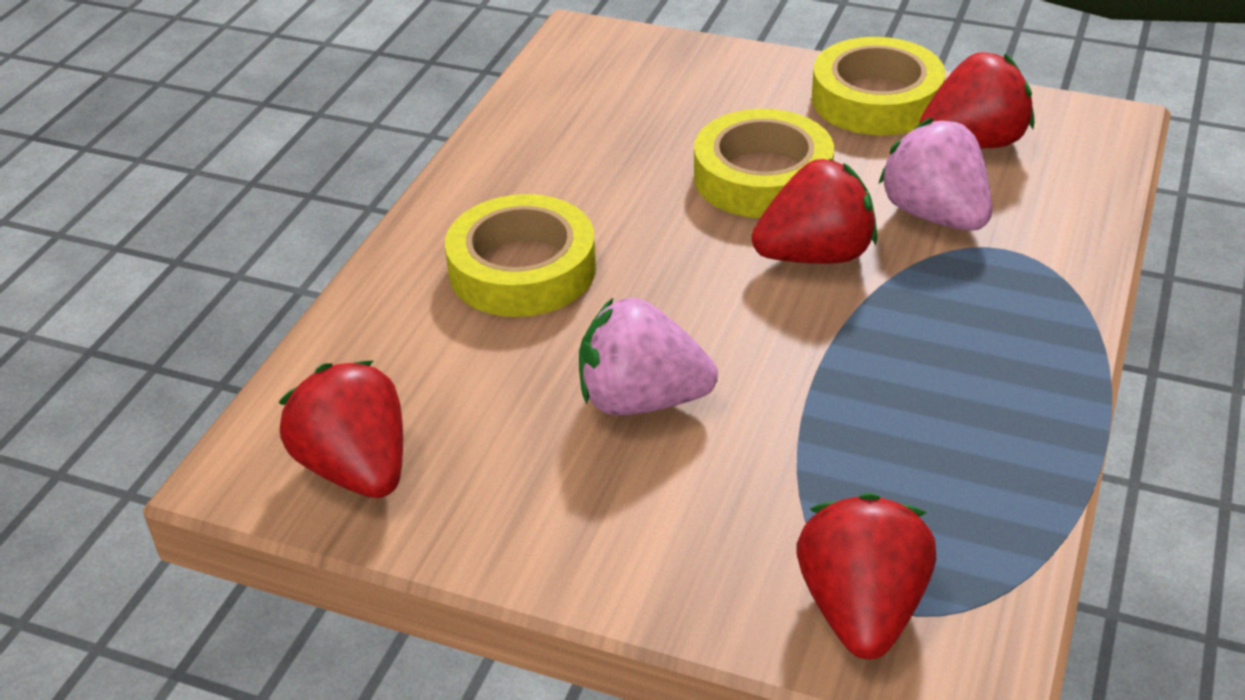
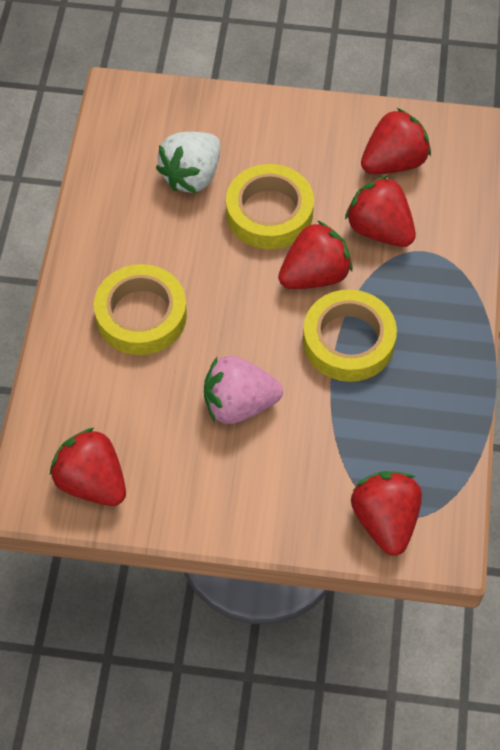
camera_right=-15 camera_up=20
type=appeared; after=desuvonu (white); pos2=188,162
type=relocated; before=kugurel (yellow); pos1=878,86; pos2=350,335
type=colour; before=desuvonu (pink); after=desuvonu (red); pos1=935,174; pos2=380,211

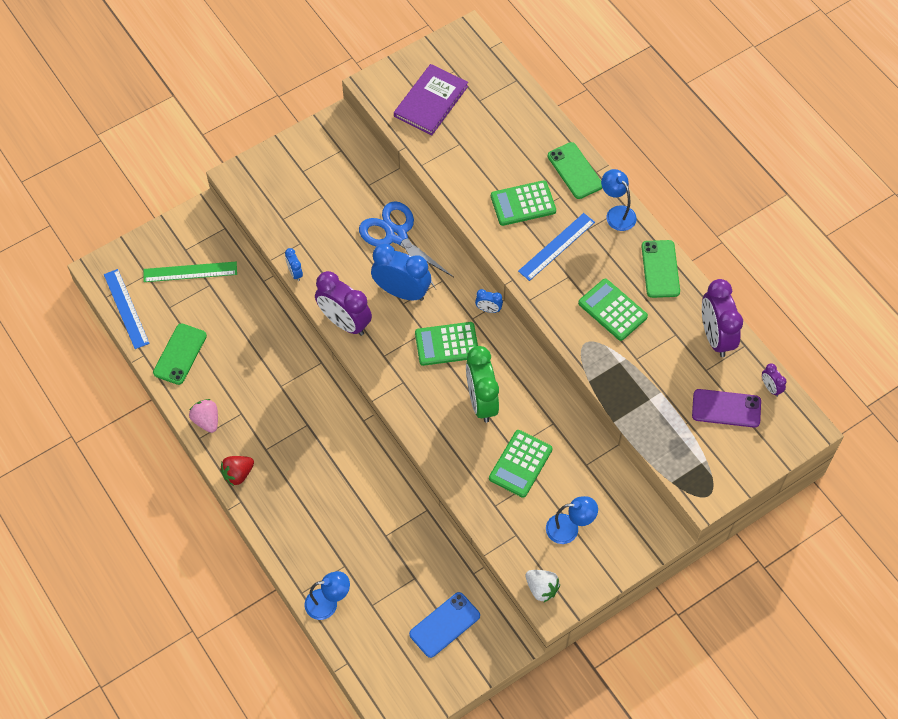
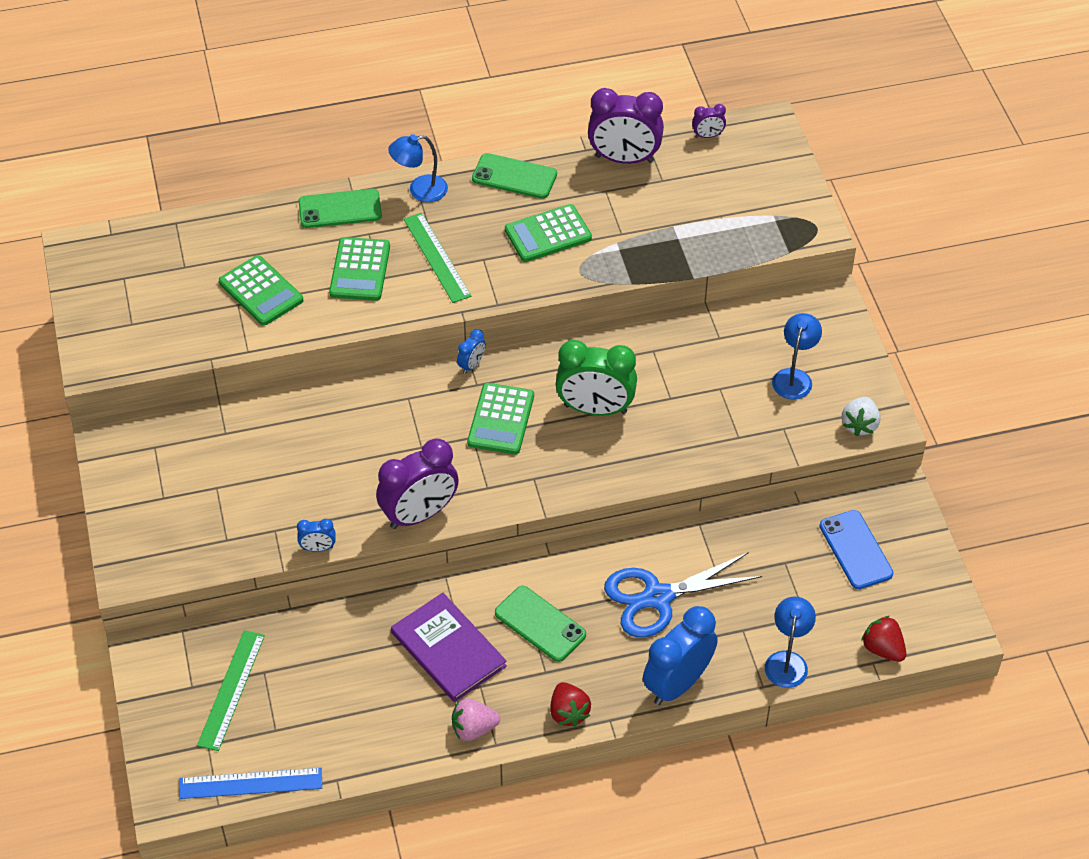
camera_right=-70 camera_up=-10
type=relocated; before=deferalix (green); pos1=521,464; pos2=261,290
type=relocated; before=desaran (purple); pos1=431,99; pos2=449,647
type=colour; before=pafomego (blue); after=pafomego (green); pos1=556,247; pos2=437,258
type=relocated; before=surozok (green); pos1=180,354; pos2=540,624
type=relocated; before=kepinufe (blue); pos1=406,245; pos2=683,595
type=relocated; before=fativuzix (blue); pos1=401,272; pos2=680,655
type=spun; before=desuvonu (white); pos1=543,586; pos2=861,416; turn=135
type=appeared; after=desuvonu (red); pos2=883,639
type=missing; before=surozok (purple); pos1=726,408

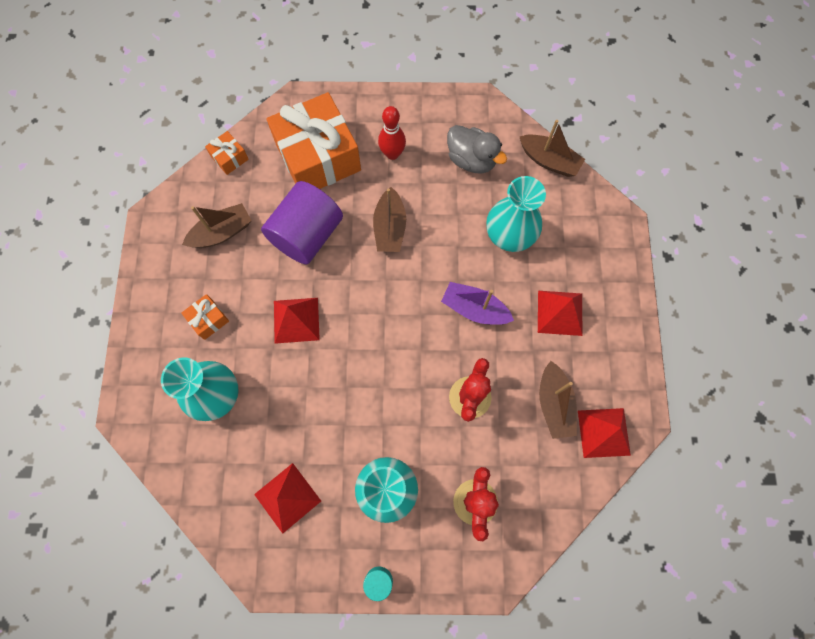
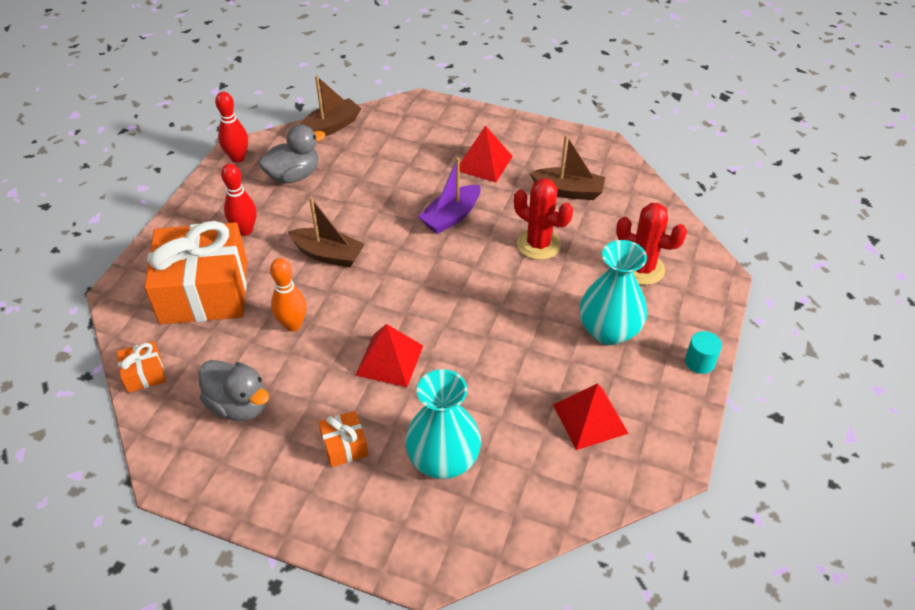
camera_right=-70 camera_up=-25
type=exchanged; before=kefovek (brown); after=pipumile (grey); pos1=217,225; pos2=234,390
type=appeared; after=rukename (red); pos2=231,127
type=exchanged; before=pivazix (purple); after=rukename (orange); pos1=302,222; pos2=288,295
type=missing; before=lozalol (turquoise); pos1=516,214
type=missing; before=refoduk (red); pos1=604,433

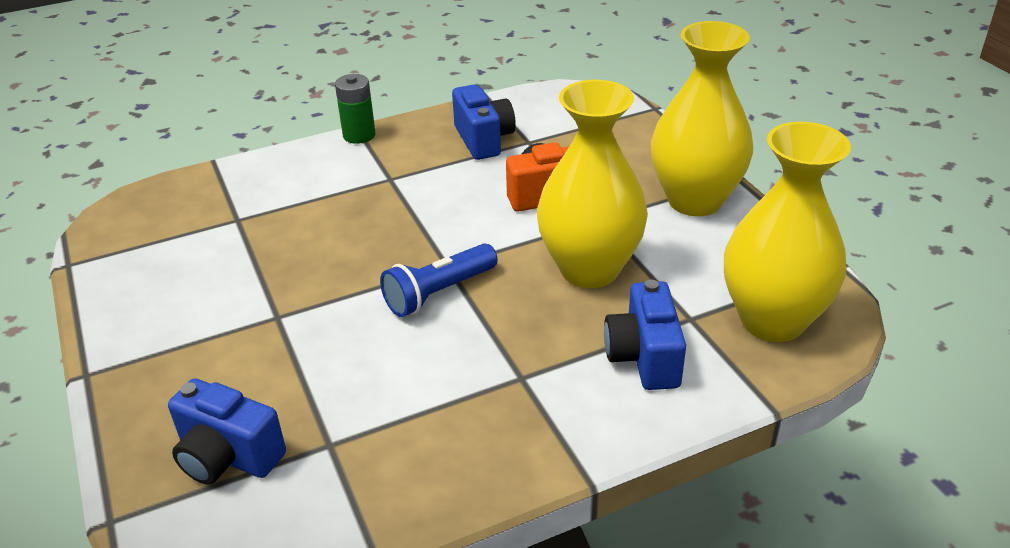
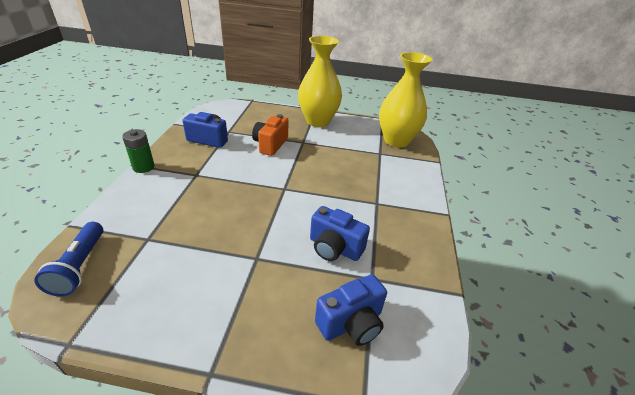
camera_right=-60 camera_up=0
type=relocated; before=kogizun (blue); pos1=439,280; pos2=68,259
type=relocated; before=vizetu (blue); pos1=645,334; pos2=340,233
type=missing; before=lozalol (yellow); pos1=592,184

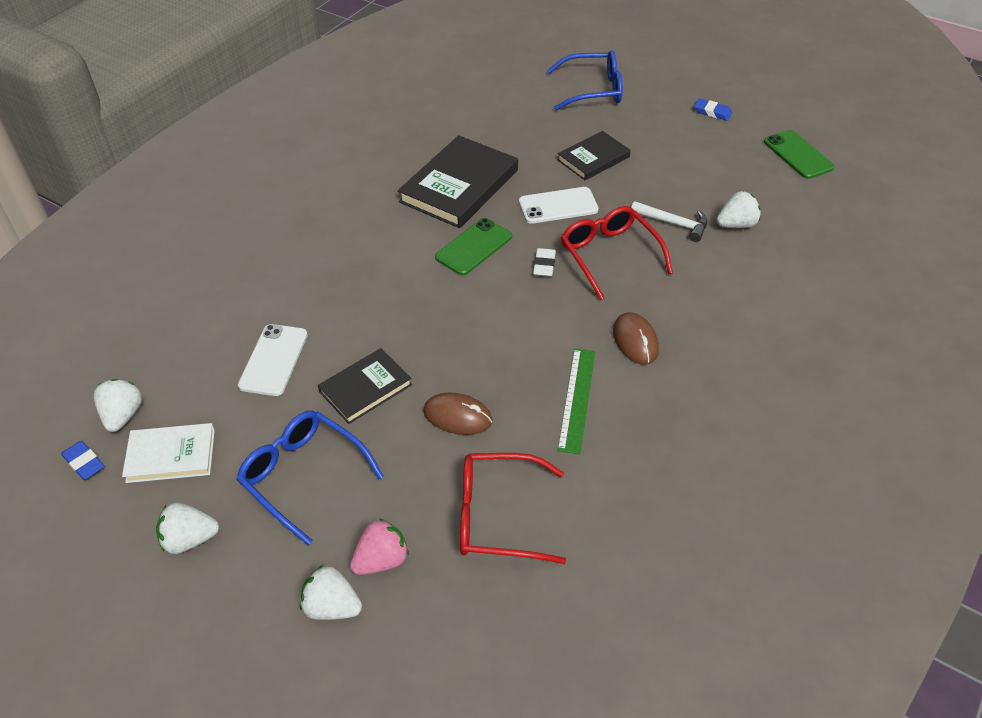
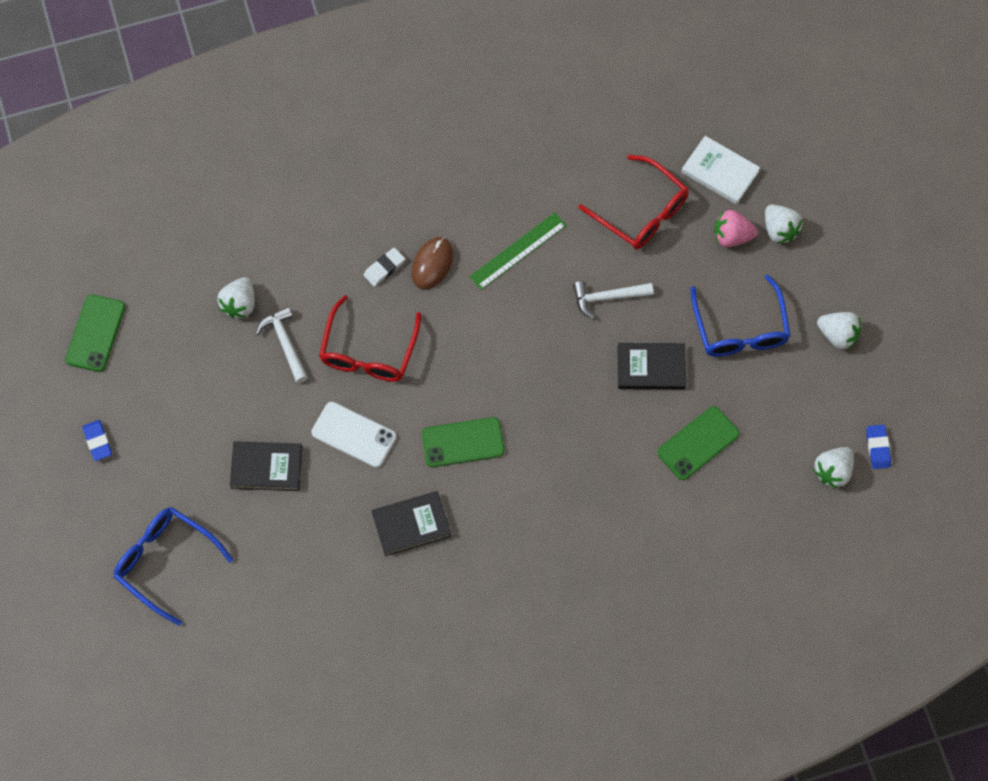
camera_right=-140 camera_up=20
type=spun; before=desuvonu (white); pos1=738,209; pos2=236,297; turn=-90
type=relocated; before=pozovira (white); pos1=544,262; pos2=384,267
type=size; before=desaran (black); pos1=458,181; pos2=412,523; scale=0.59
type=exchanged; before=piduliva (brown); after=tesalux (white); pos1=458,414; pos2=613,300
type=colour; before=surozok (white); after=surozok (green); pos1=273,360; pos2=698,443
type=relocated; before=desaran (white); pos1=168,453; pos2=720,170

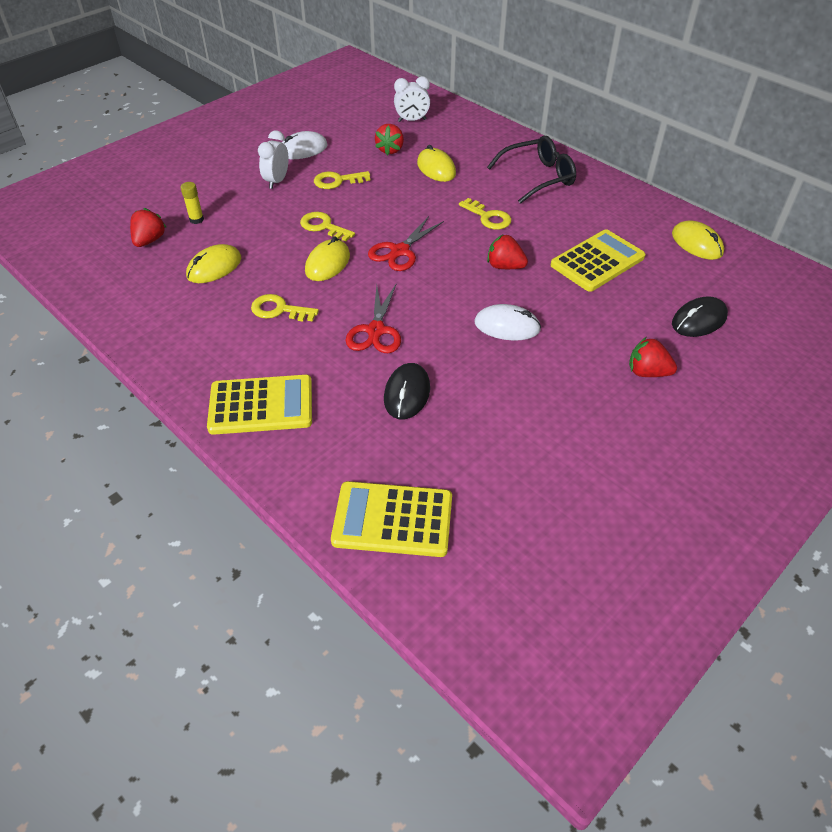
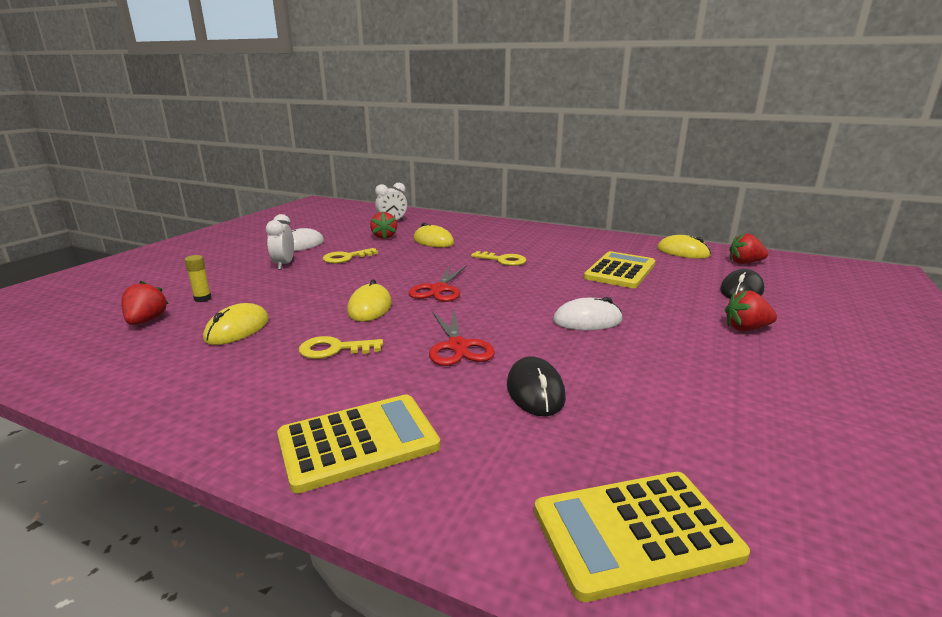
camera_right=-20 camera_up=-25
type=relocated; before=desuvonu (red); pos1=507,251; pos2=749,248
type=missing; before=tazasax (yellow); pos1=327,226
type=missing; before=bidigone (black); pos1=531,170

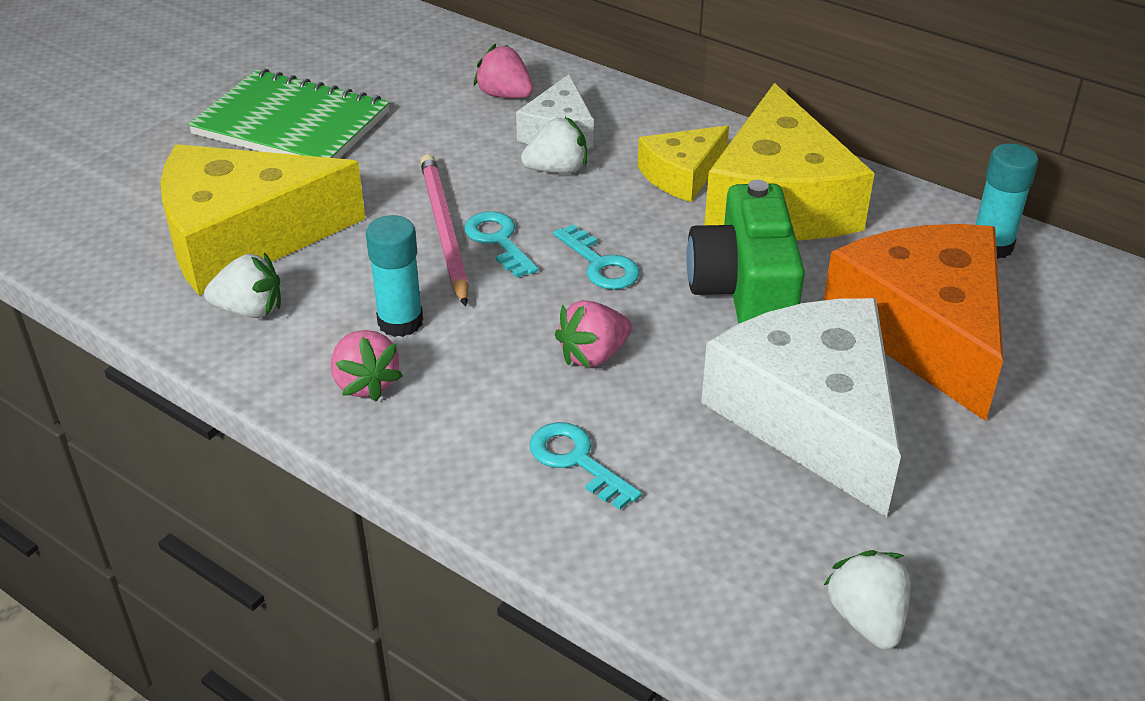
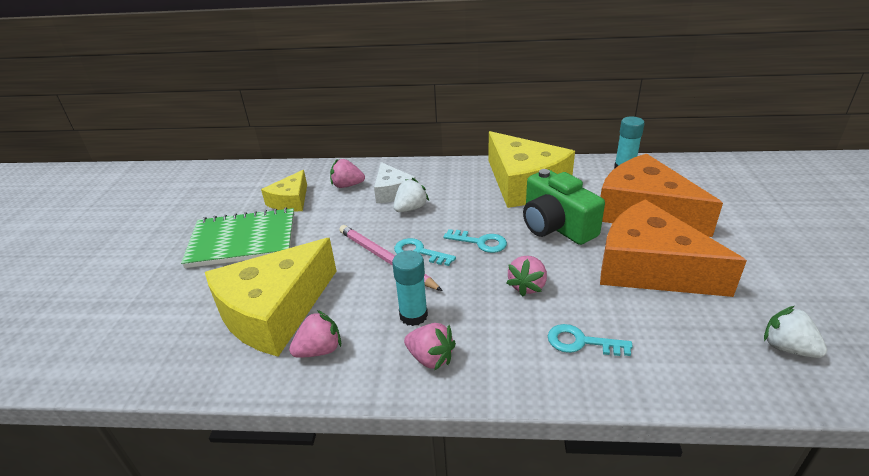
camera_right=-30 camera_up=-5
type=relocated; before=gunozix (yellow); pos1=683,163; pos2=284,191
type=colour; before=desuvonu (white); after=desuvonu (pink); pos1=242,285; pos2=315,334
type=colour; before=gunozix (white); after=gunozix (orange); pos1=801,407; pos2=673,248

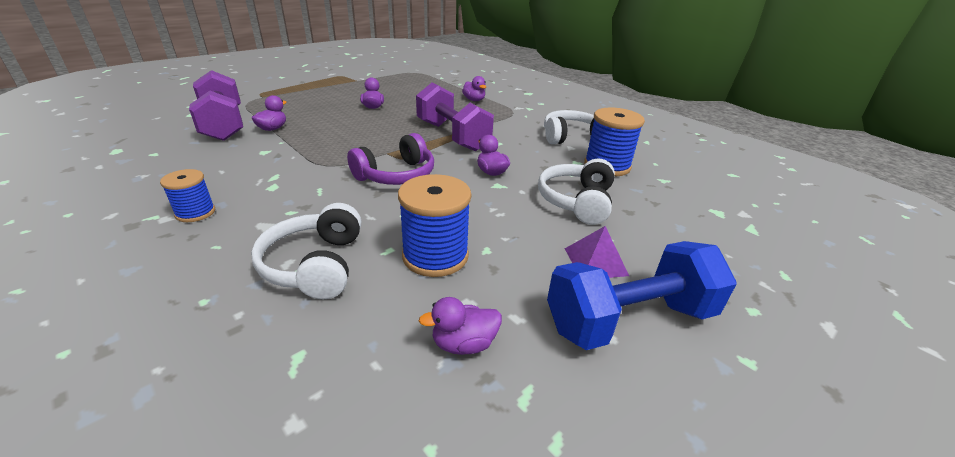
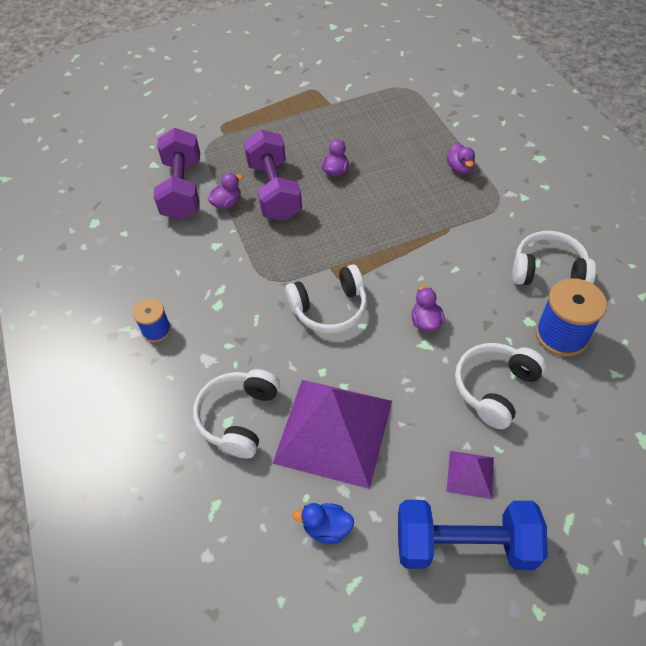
camera_right=25 camera_up=20
type=relocated; before=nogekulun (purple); pos1=455,117; pos2=273,175
type=exchanged; before=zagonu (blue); after=refoduk (purple); pos1=434,225; pos2=332,434
type=colour; before=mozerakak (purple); after=mozerakak (white); pos1=390,159; pos2=326,298
type=colour; before=pipumile (purple); after=pipumile (blue); pos1=460,326; pos2=323,523

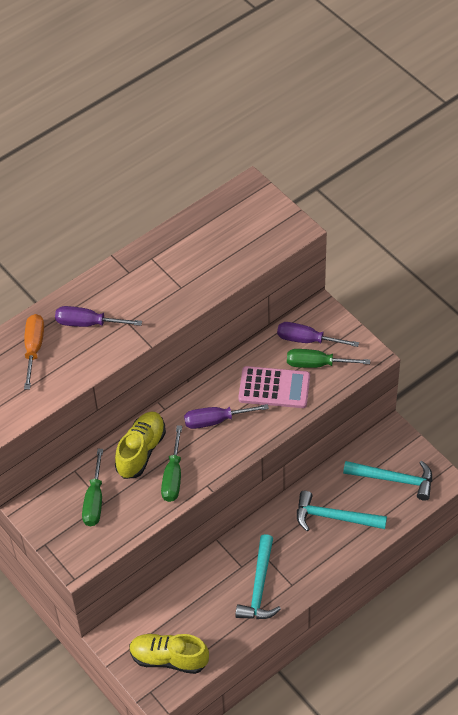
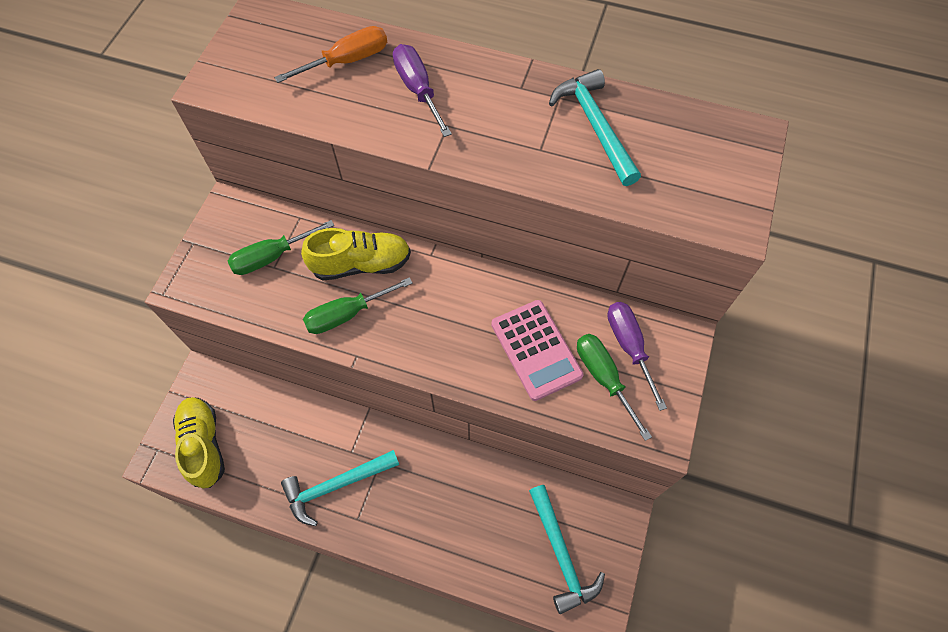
camera_right=55 camera_up=10
type=relocated; before=tesalux (turquoise); pos1=342,511; pos2=595,127
type=missing; before=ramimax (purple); pos1=226,416

